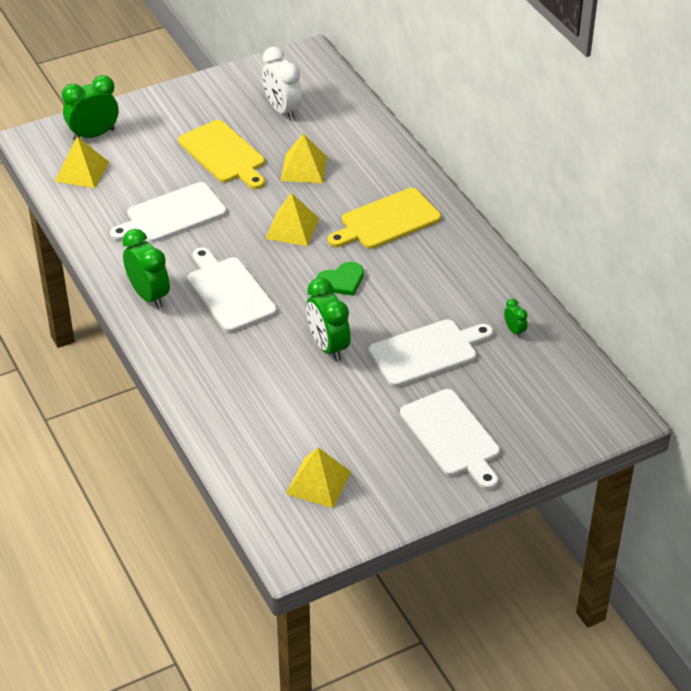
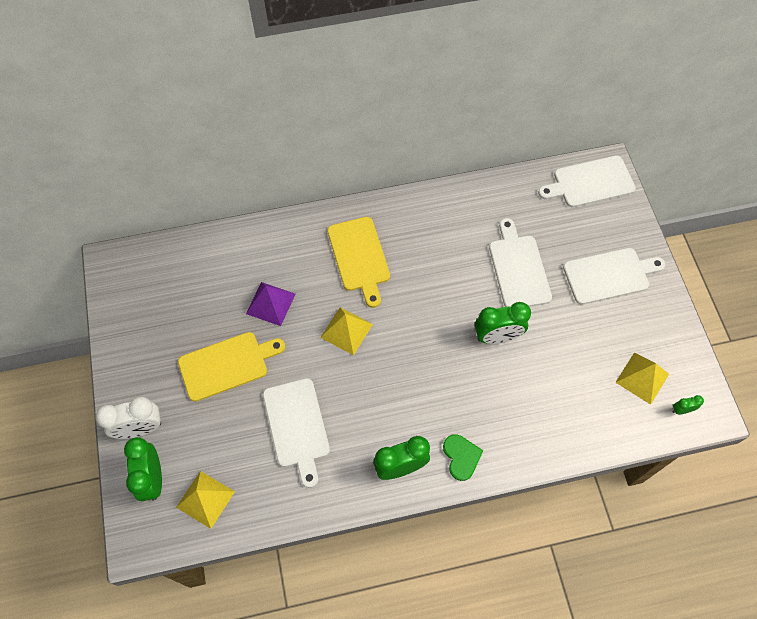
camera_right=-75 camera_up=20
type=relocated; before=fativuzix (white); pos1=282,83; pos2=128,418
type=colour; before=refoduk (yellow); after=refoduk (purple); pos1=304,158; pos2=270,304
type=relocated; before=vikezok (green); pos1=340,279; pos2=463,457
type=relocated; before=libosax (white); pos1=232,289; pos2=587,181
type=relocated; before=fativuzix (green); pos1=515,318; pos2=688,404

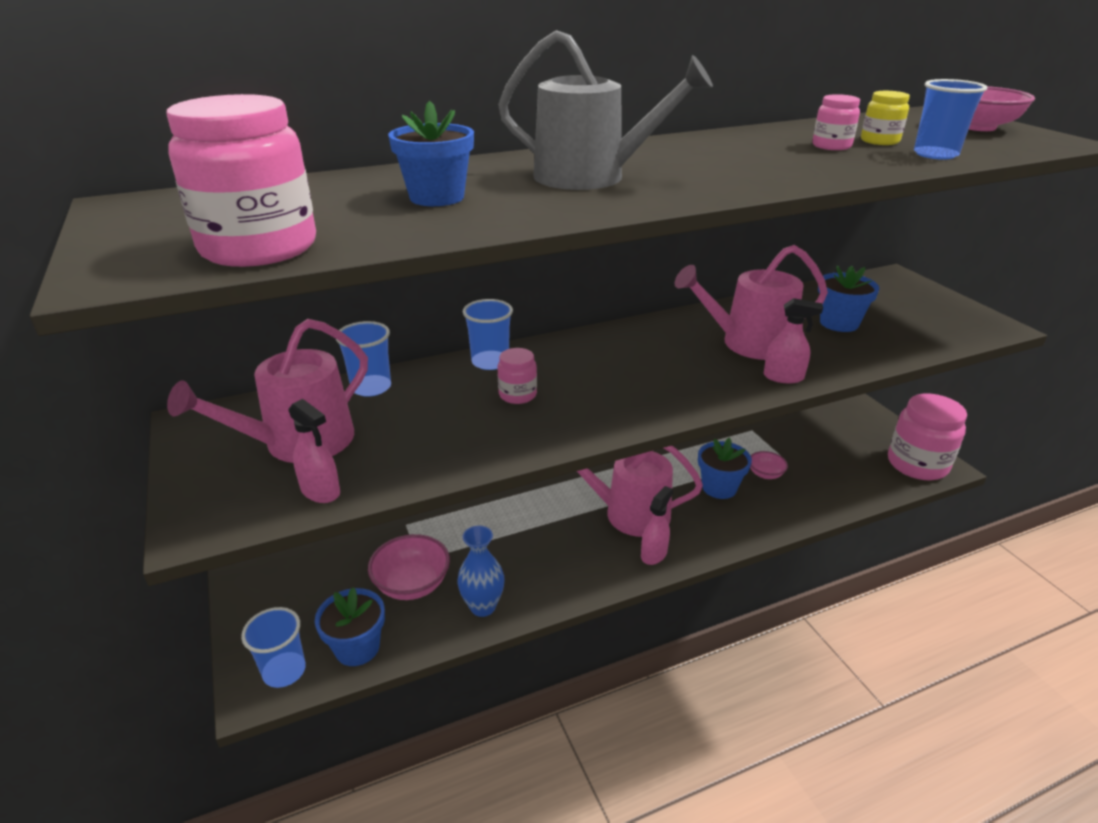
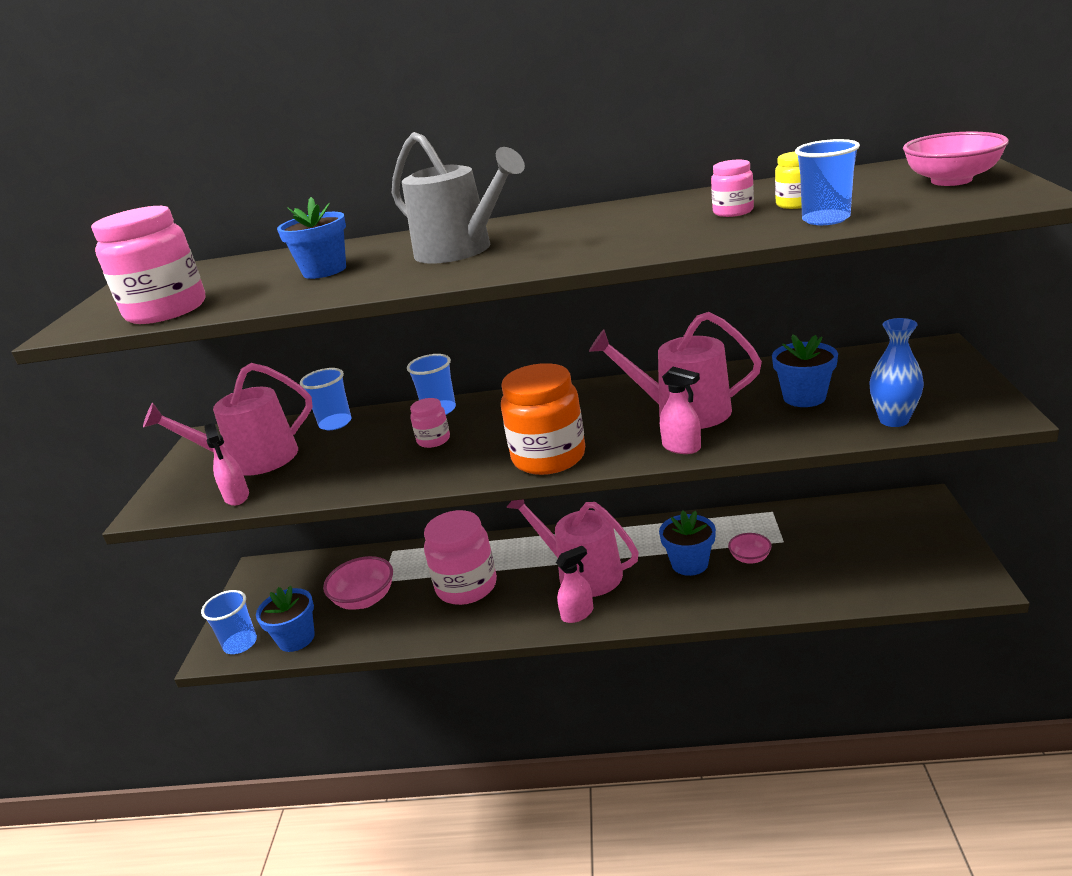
camera_right=30 camera_up=-5
type=relocated; before=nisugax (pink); pos1=927,436; pos2=460,557
type=appeared; after=nisugax (orange); pos2=543,419
type=relocated; before=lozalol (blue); pos1=481,571; pos2=897,372

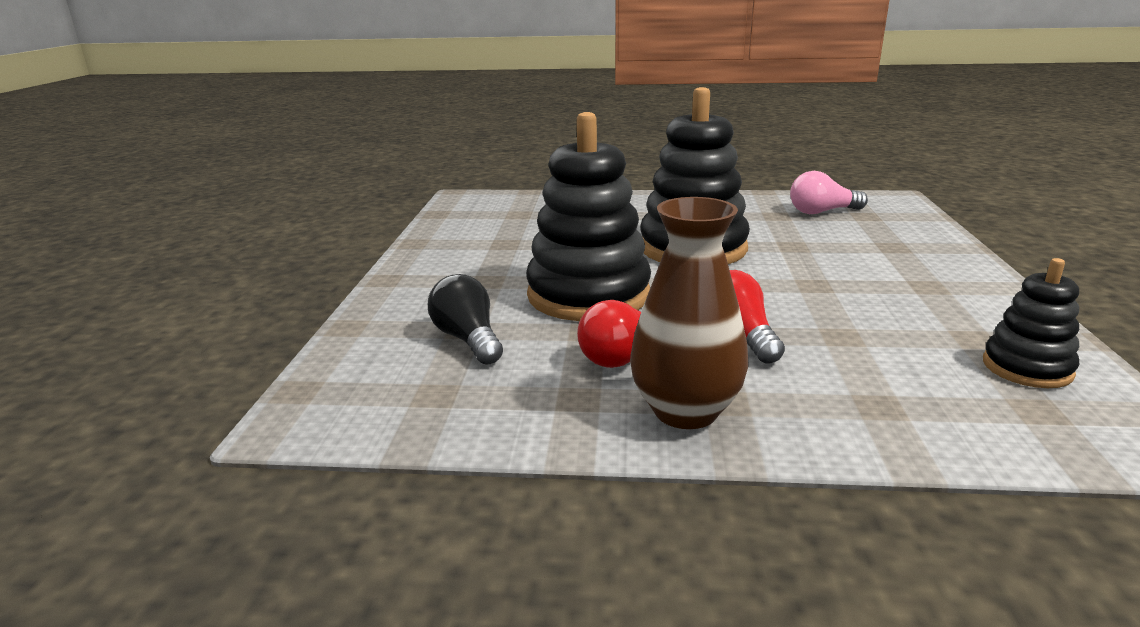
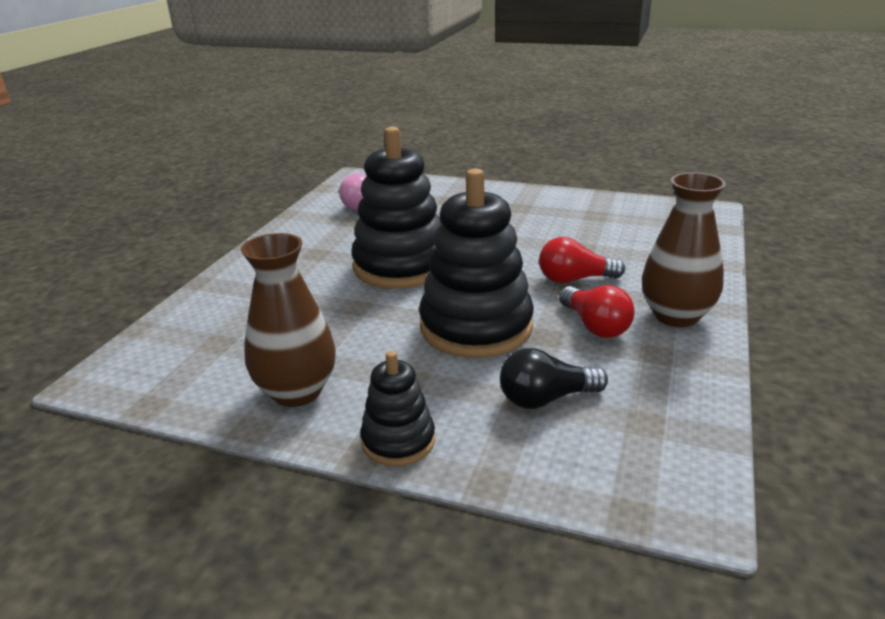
camera_right=-75 camera_up=5
type=appeared; after=lozalol (brown); pos2=288,320
type=relocated; before=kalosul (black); pos1=1031,323; pos2=397,408

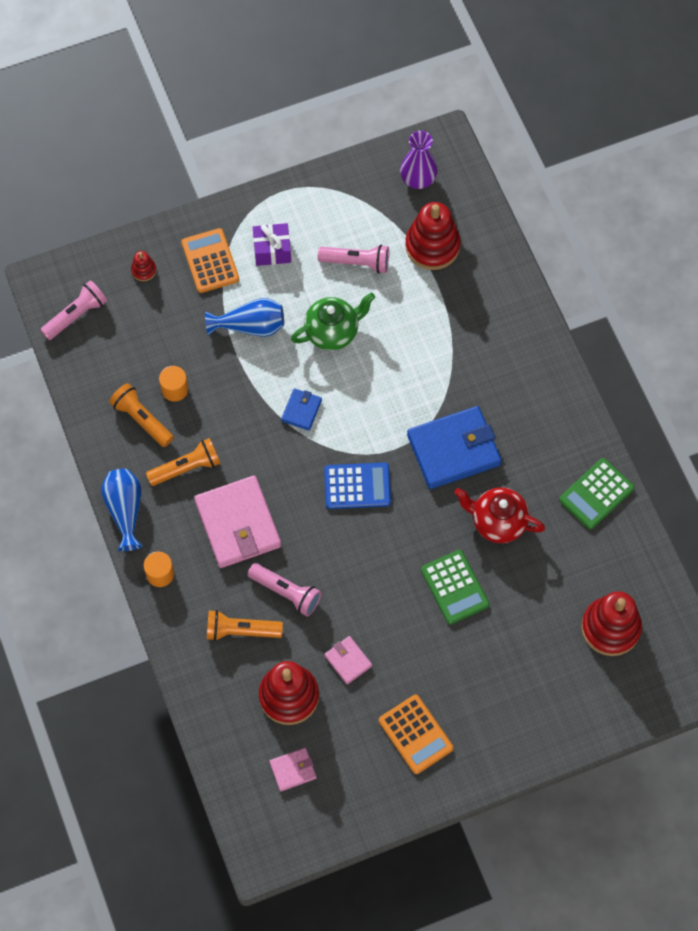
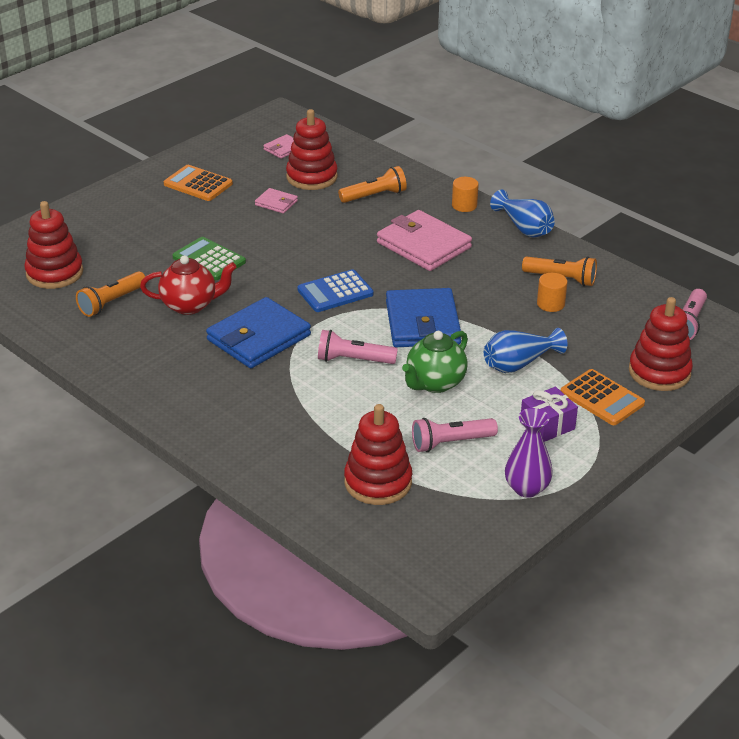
camera_right=155 camera_up=-30
type=relocated; before=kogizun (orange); pos1=183,462; pos2=110,294
type=relocated; before=kogizun (pink); pos1=284,590; pos2=358,347
type=size; before=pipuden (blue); pos1=301,410; pos2=423,317; scale=2.11
type=relocated; before=lozalol (purple); pos1=419,160; pos2=529,453
type=size; before=kalosul (red); pos1=143,266; pos2=661,344; scale=2.2
type=missing; before=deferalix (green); pos1=596,493

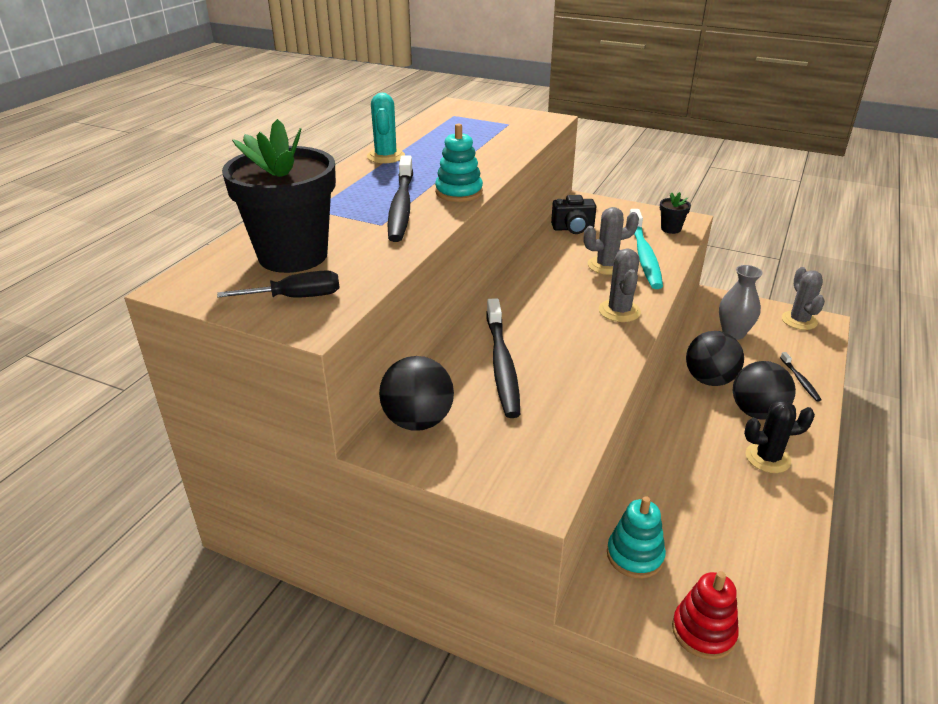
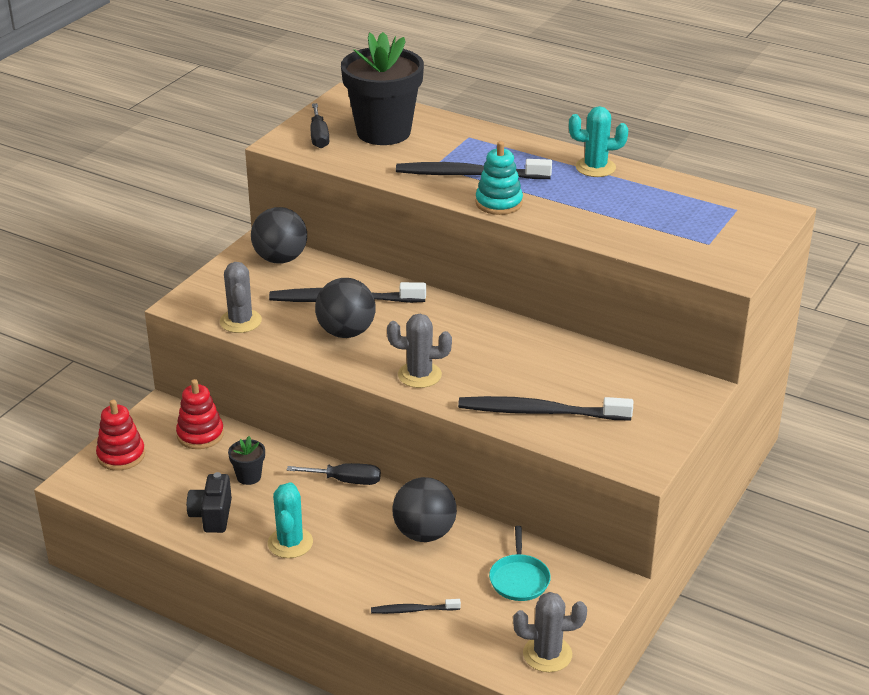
camera_right=95 camera_up=0
type=colour; before=kalosul (turquoise); after=kalosul (red); pos1=636,537; pos2=200,414
type=relocated; before=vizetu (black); pos1=574,214; pos2=209,502
type=relocated; before=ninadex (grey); pos1=611,241; pos2=241,297
type=relocated; before=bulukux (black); pos1=675,213; pos2=246,460
type=colour; before=ninadex (black); after=ninadex (turquoise); pos1=779,436; pos2=290,520
type=appeared; after=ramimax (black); pos2=334,474
type=relocated; before=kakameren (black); pos1=764,390; pos2=345,308
type=colour; before=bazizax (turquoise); after=bazizax (black); pos1=646,249; pos2=545,408
type=exchanged; before=lozalol (grey); after=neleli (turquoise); pos1=741,302; pos2=520,563

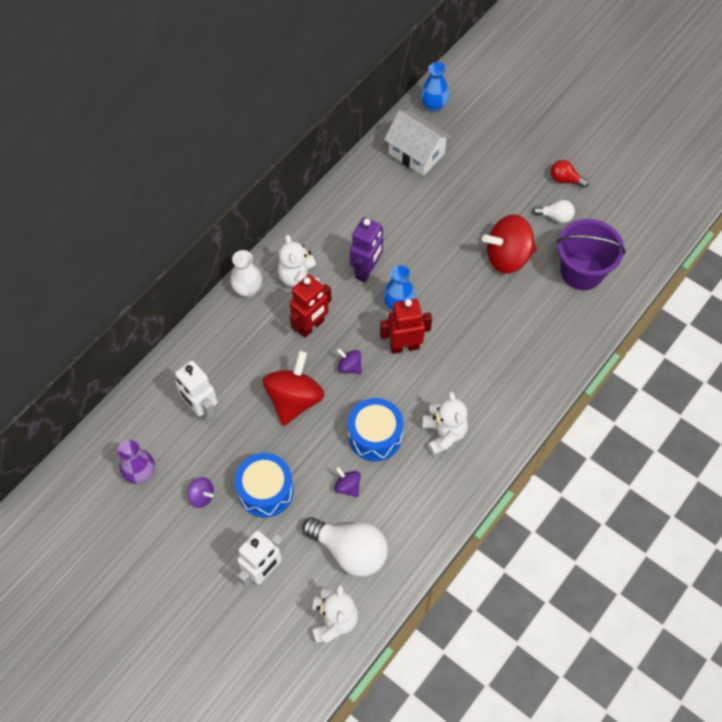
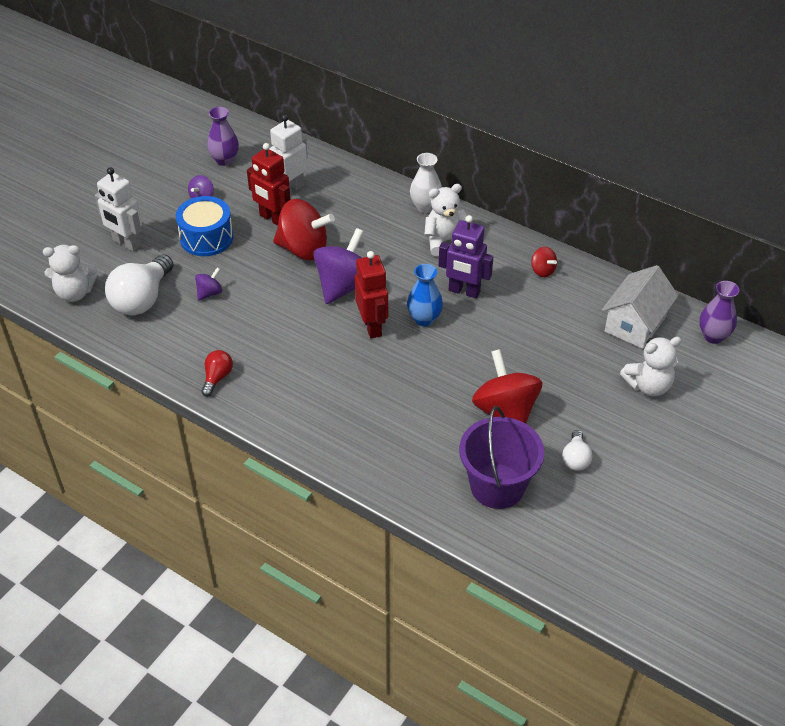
camera_right=85 camera_up=-15
type=relocated; before=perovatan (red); pos1=570,174; pos2=217,373
type=relocated; before=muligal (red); pos1=311,306; pos2=269,184
type=size; before=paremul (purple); pos1=349,361; pos2=338,266; scale=2.13
type=appeared; after=paremul (red); pos2=544,262
type=relocated; before=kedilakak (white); pos1=445,423; pos2=651,366
type=colour; before=lozalol (blue); after=lozalol (purple); pos1=435,87; pos2=719,312
type=missing; before=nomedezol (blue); pos1=375,429

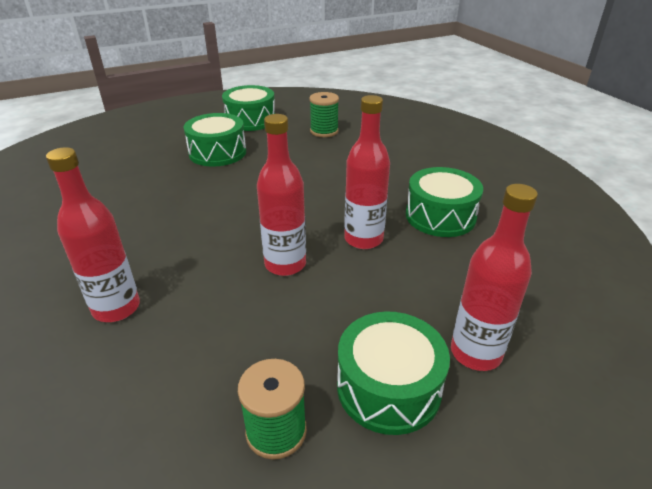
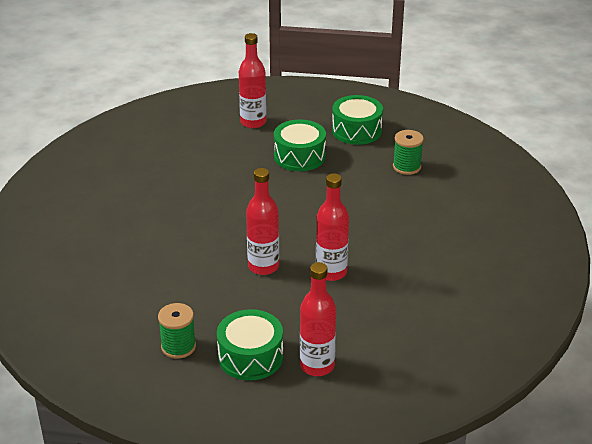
camera_right=35 camera_up=0
type=relocated; before=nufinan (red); pos1=93,234; pos2=253,80
type=missing; before=nomedezol (green); pos1=444,202

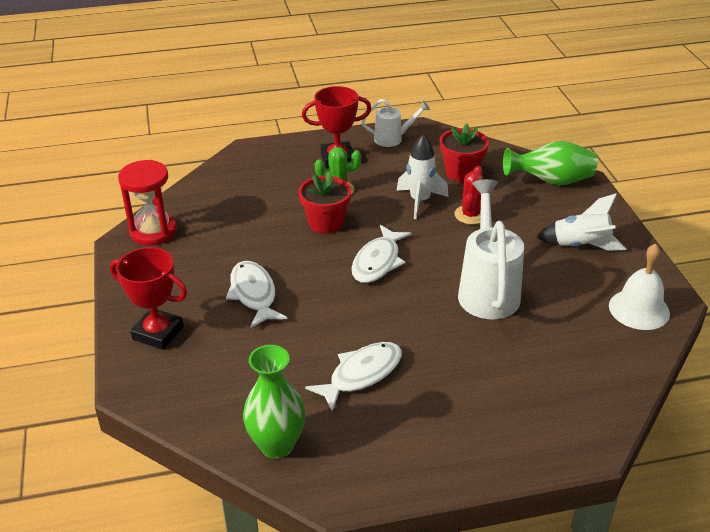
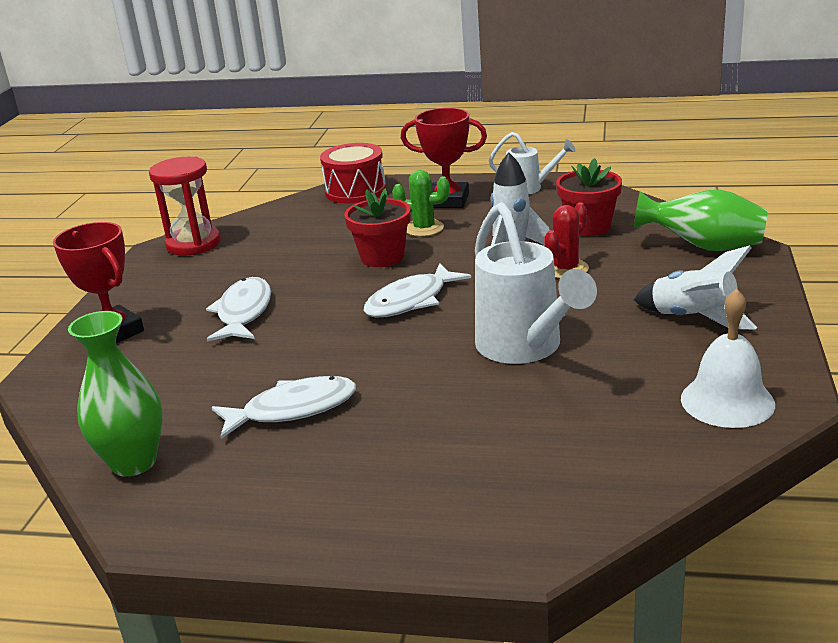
camera_right=25 camera_up=-10
type=appeared; after=nomedezol (red); pos2=353,173
type=spun; before=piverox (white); pos1=491,249; pos2=536,283; turn=135

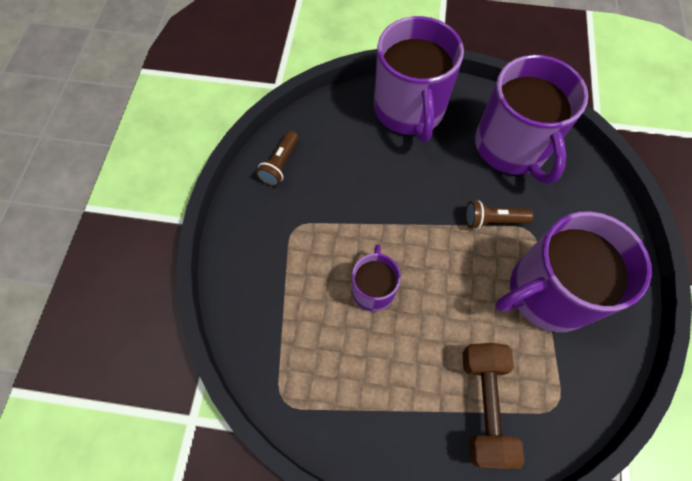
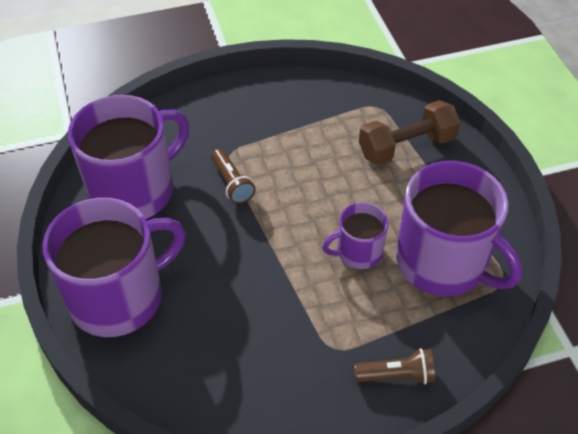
camera_right=-115 camera_up=-15
type=relocated; before=kogizun (brown); pos1=277,158; pos2=394,366
type=relocated; before=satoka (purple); pos1=573,271; pos2=459,228

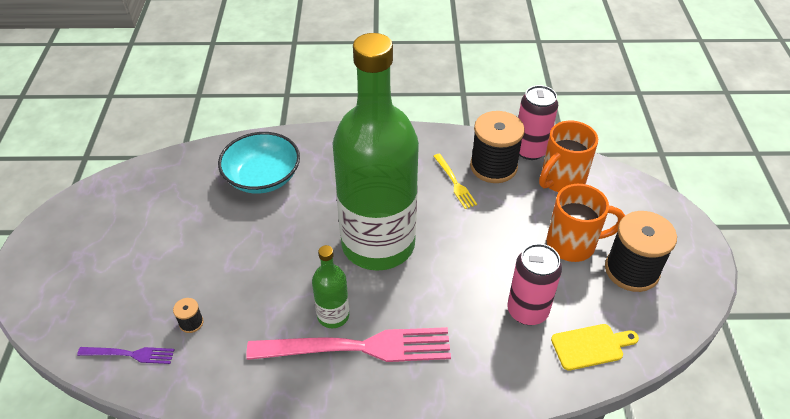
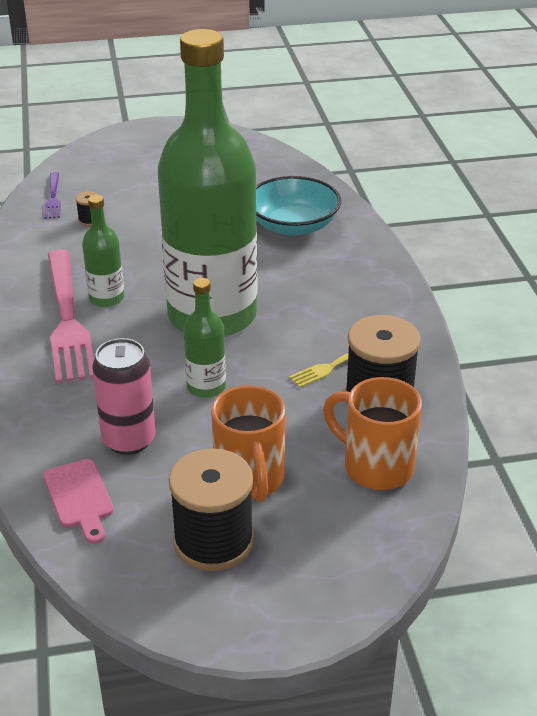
camera_right=80 camera_up=-10
type=colour; before=libosax (yellow); after=libosax (pink); pos1=595,347; pos2=78,501
type=appeared; after=nufinan (green); pos2=204,338
type=missing; before=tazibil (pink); pos1=538,122

